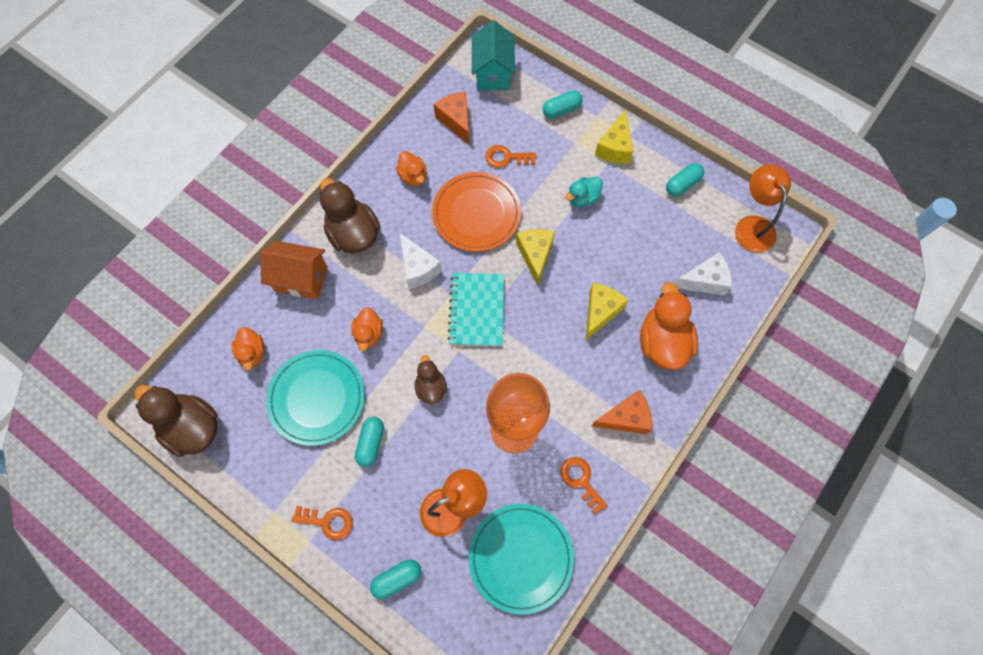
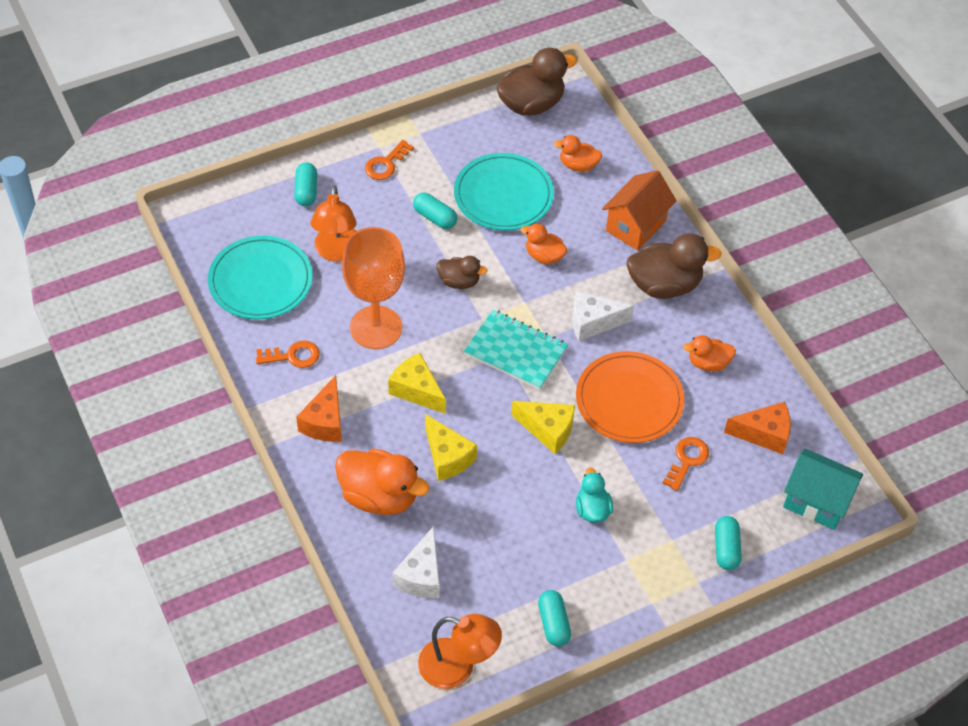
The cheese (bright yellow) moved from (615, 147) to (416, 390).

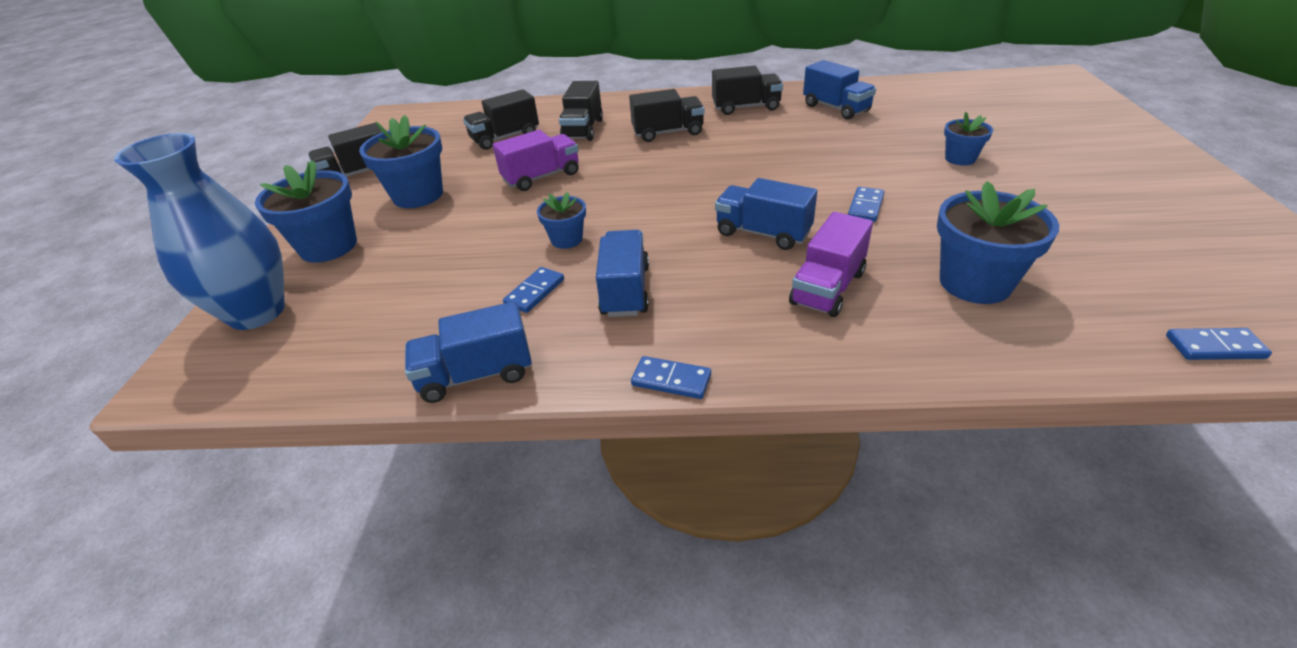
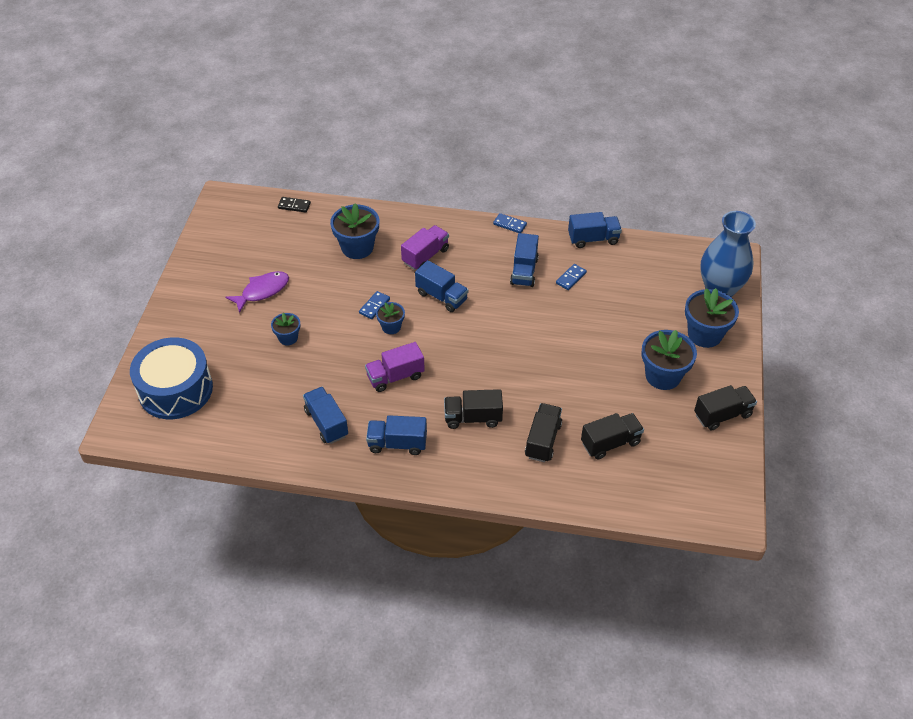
The toy drum (blue) at (175, 389) appeared. The fish (purple) at (262, 291) appeared. The domino tile (blue) at (1214, 347) became the domino tile (jet-black) at (294, 206). The truck (purple) moved from (541, 177) to (395, 376). The truck (jet-black) at (746, 107) became the truck (blue) at (397, 443). The potted plant (blue) moved from (566, 239) to (391, 327).

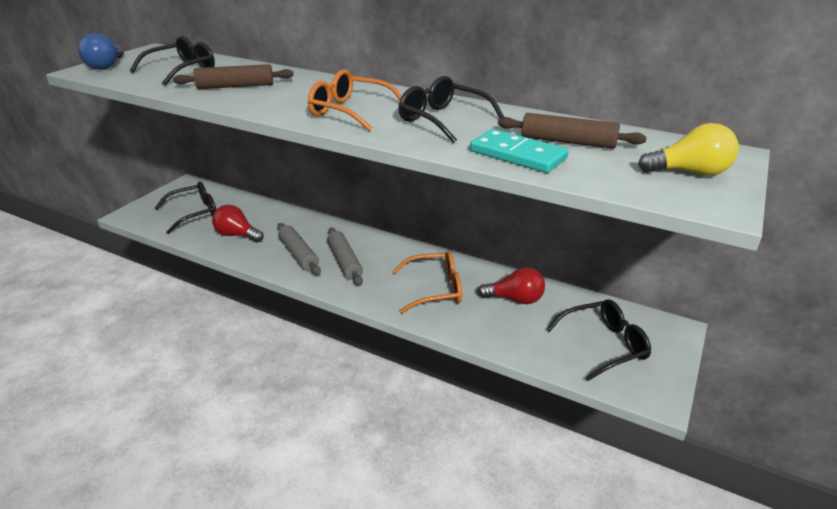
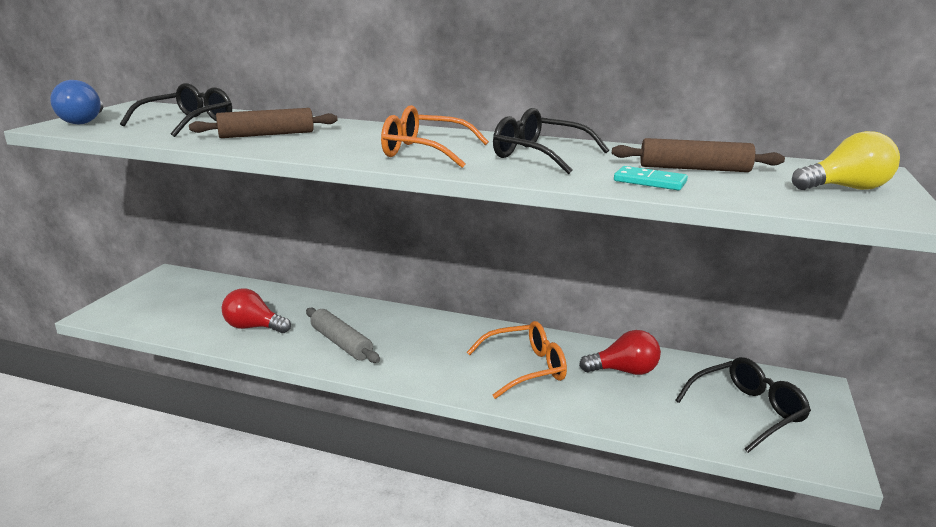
The domino tile (aqua) at (517, 155) changed to 0.64 times the size. The eyeglasses (jet-black) at (195, 213) disappeared. The dough roller (ash-grey) at (345, 262) disappeared.

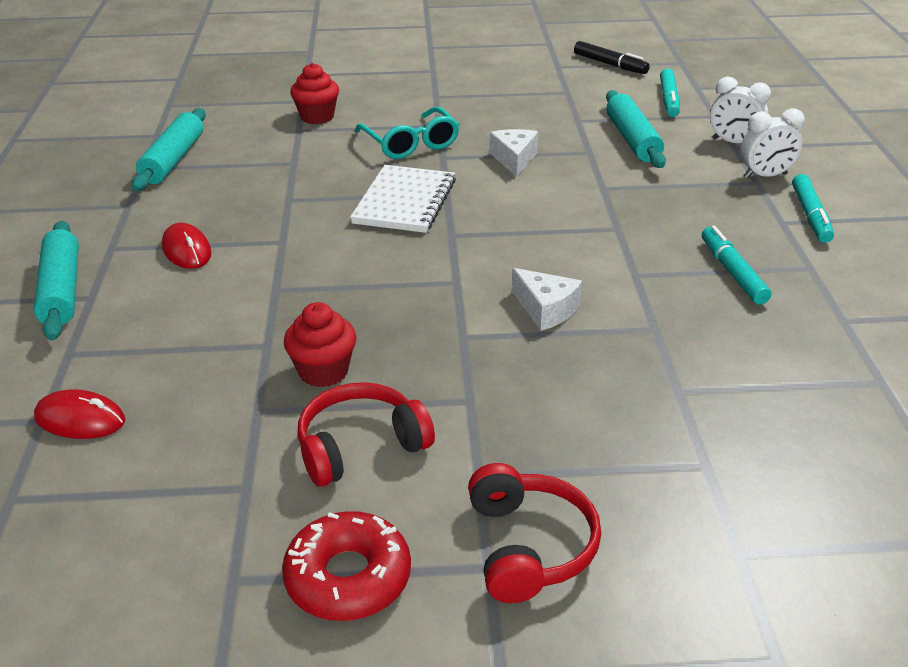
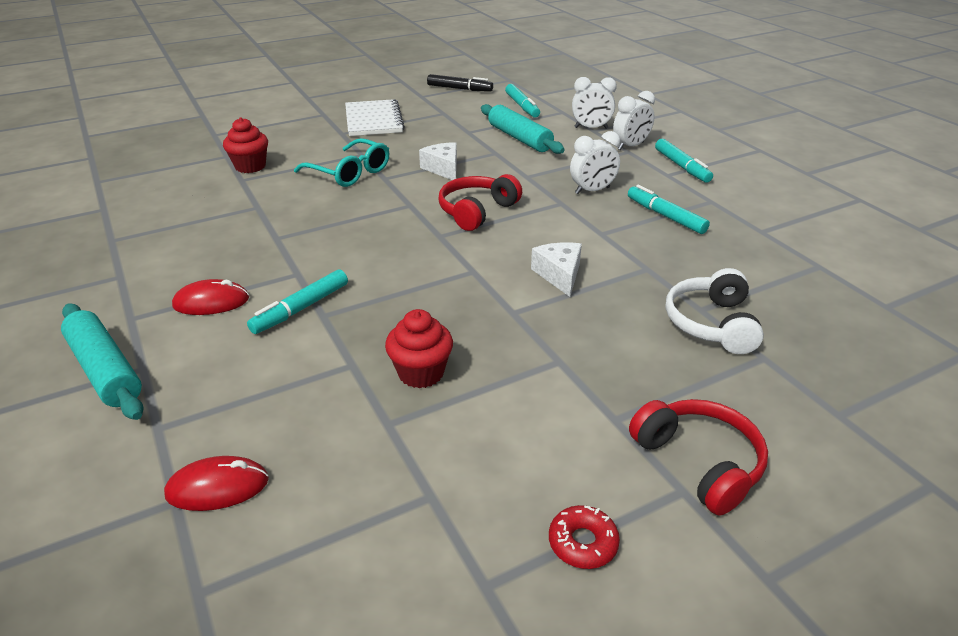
The PC mouse (scarlet) at (187, 250) turned 45 degrees counterclockwise. The felt pen (aqua) at (301, 309) appeared. The notebook (snow-white) moved from (404, 202) to (373, 120). The headphones (scarlet) moved from (360, 446) to (477, 211). The cheese (snow-white) at (546, 309) turned 120 degrees counterclockwise. The doughnut (scarlet) at (348, 577) changed to 0.58 times the size. The alarm clock (snow-white) at (592, 190) appeared. The headphones (snow-white) at (711, 324) appeared. The dough roller (aqua) at (173, 160) disappeared.

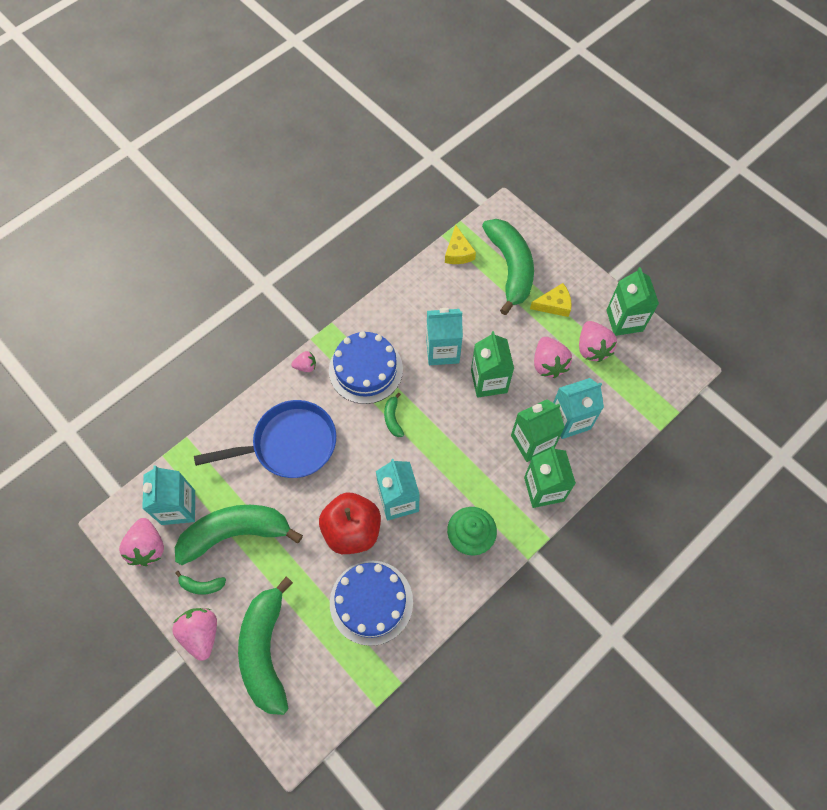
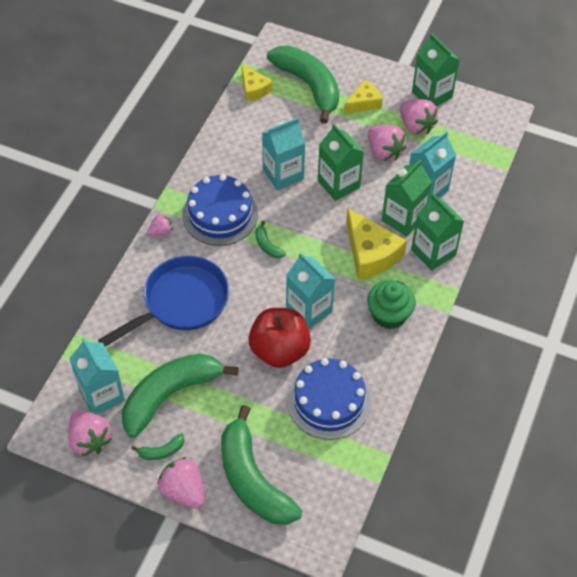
The cheese (bright yellow) at (370, 253) appeared.

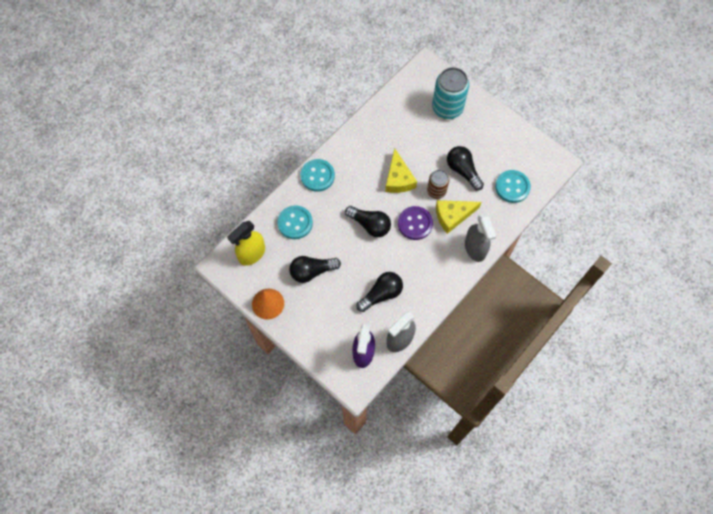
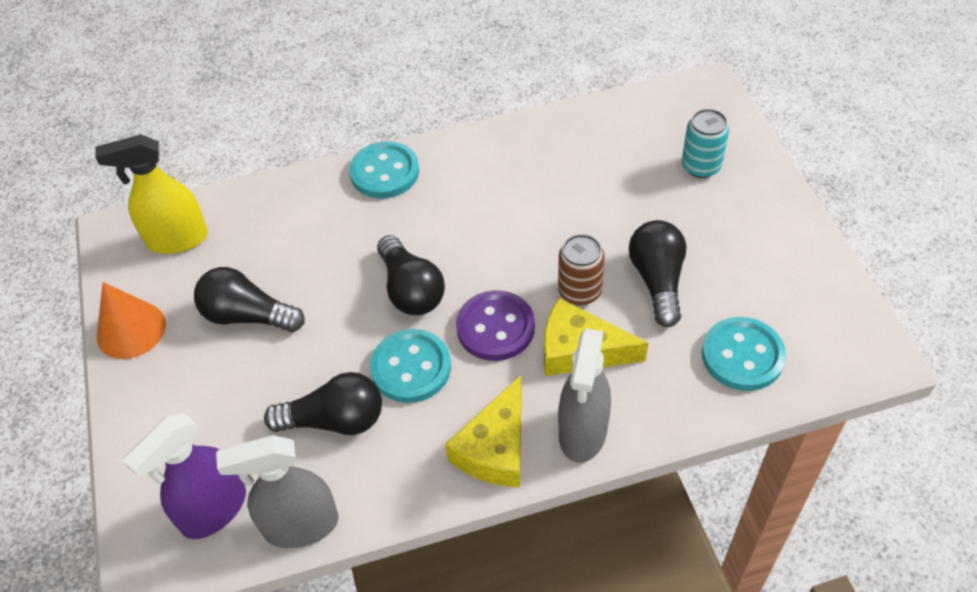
The button (aqua) moved from (295, 223) to (411, 368). The cheese (bright yellow) moved from (398, 179) to (495, 448). The soda can (aqua) at (447, 108) changed to 0.59 times the size.

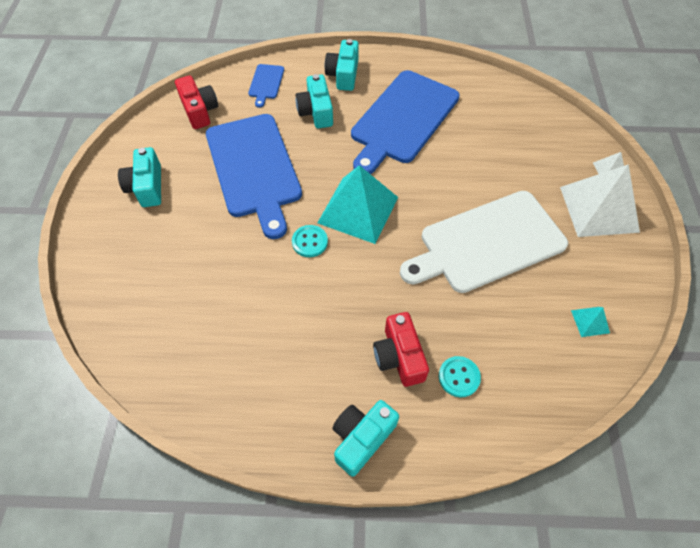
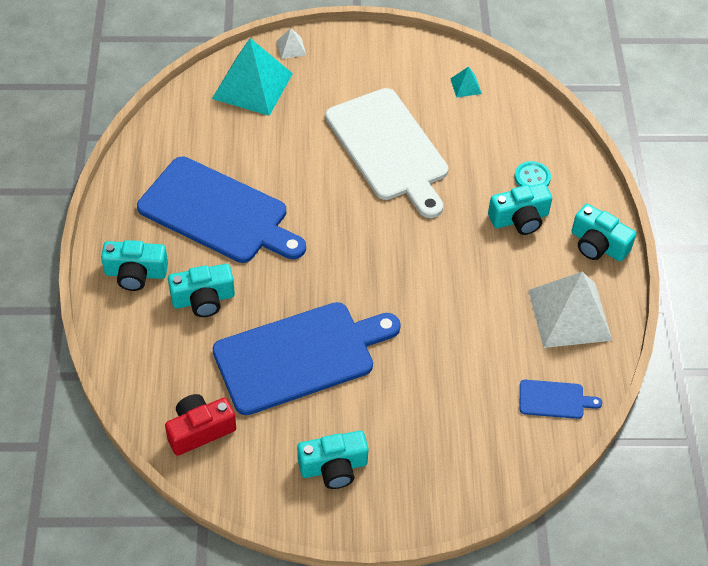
The pyramid shape (aqua) moved from (358, 209) to (252, 86). The camera (scarlet) at (399, 356) became the camera (aqua) at (519, 219). The bread board (blue) moved from (266, 83) to (554, 399). The pyramid shape (snow-white) moved from (599, 209) to (569, 314). The button (aqua) at (310, 242) disappeared.

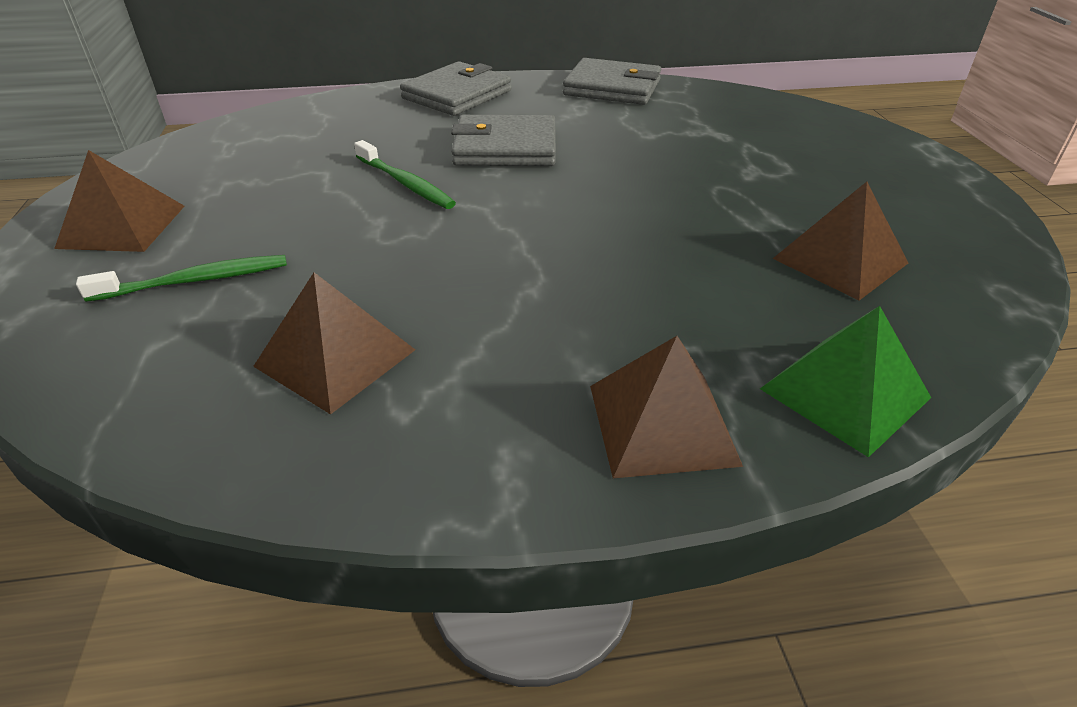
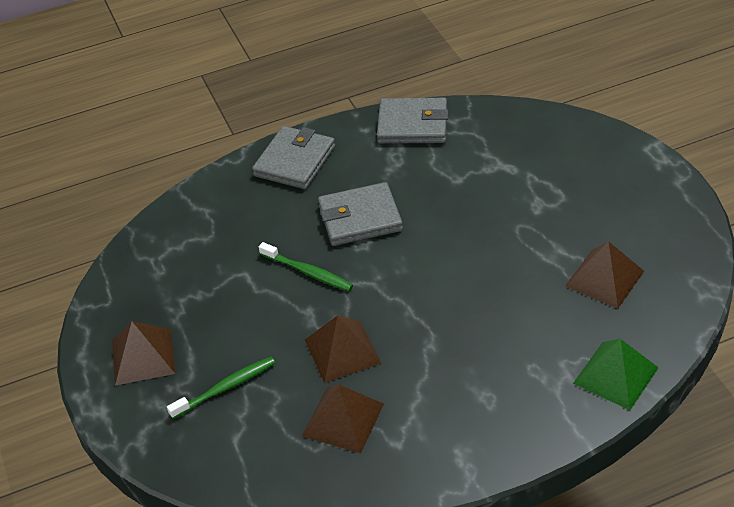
The pyramid shape (russet) moved from (662, 424) to (342, 351).

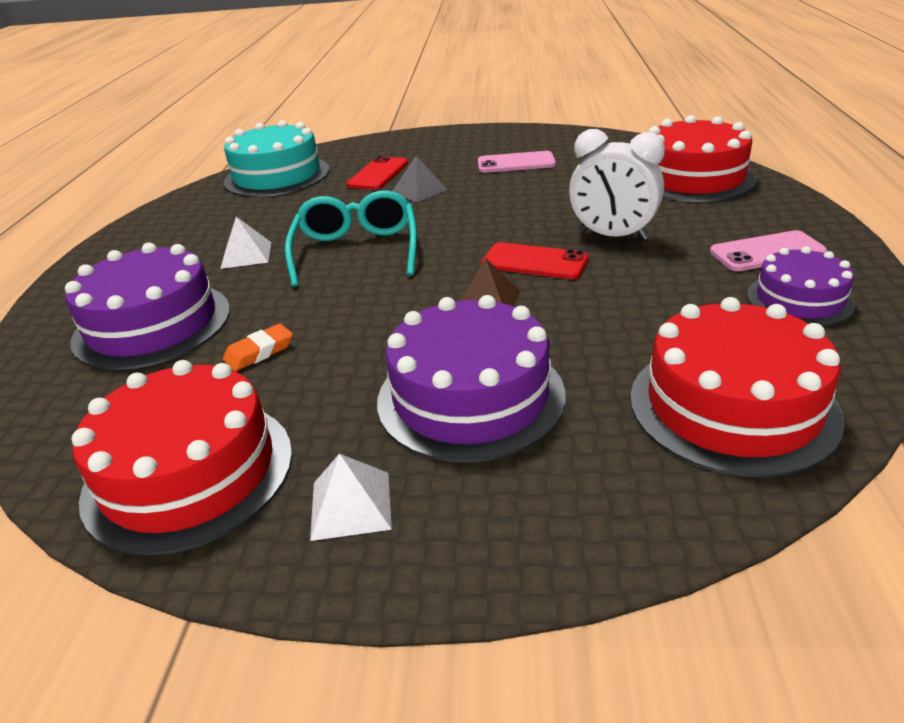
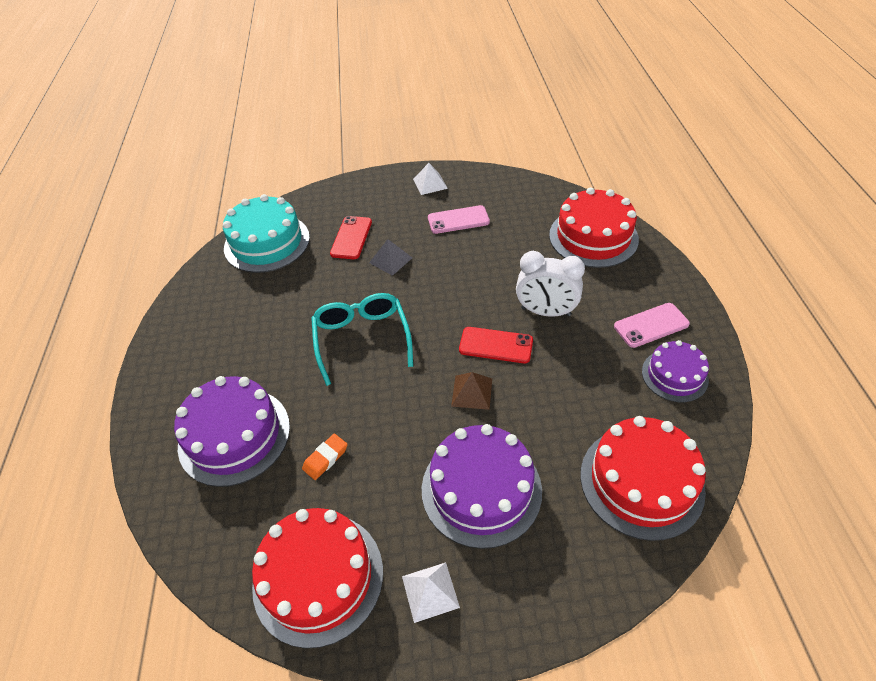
The pyramid shape (snow-white) moved from (246, 255) to (430, 183).

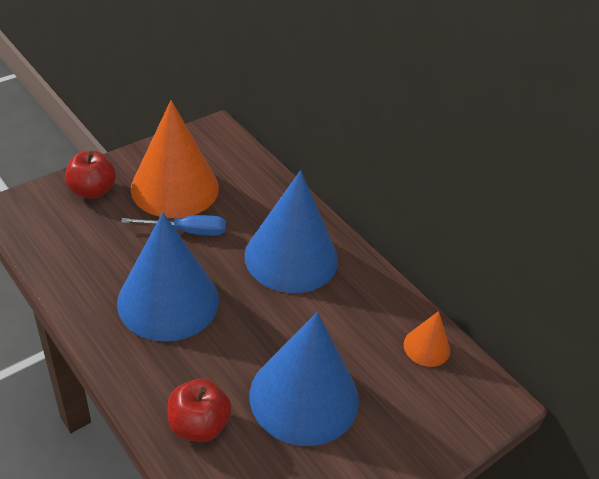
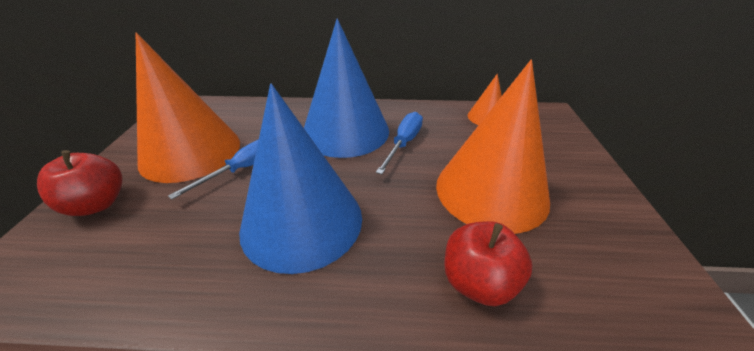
The flat screwdriver (blue) at (404, 143) appeared. The cone (blue) at (304, 396) became the cone (orange) at (491, 191).

